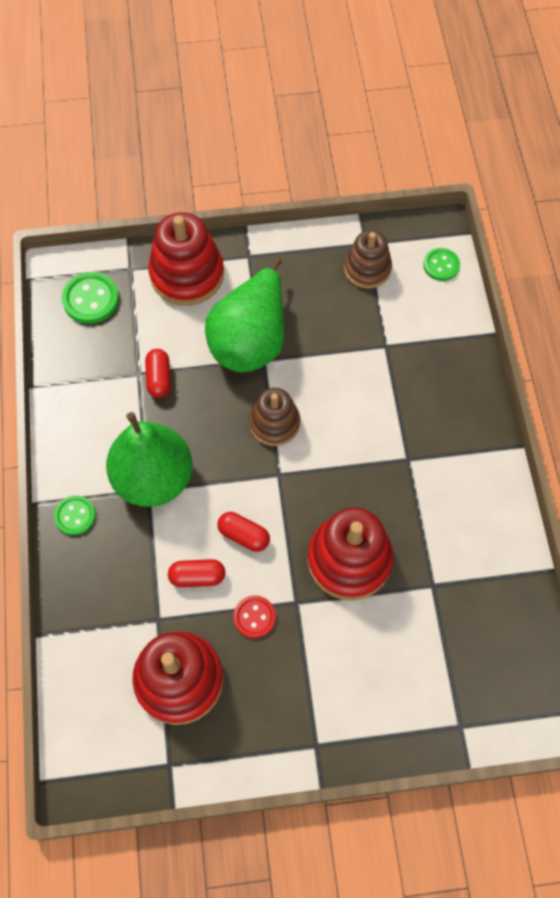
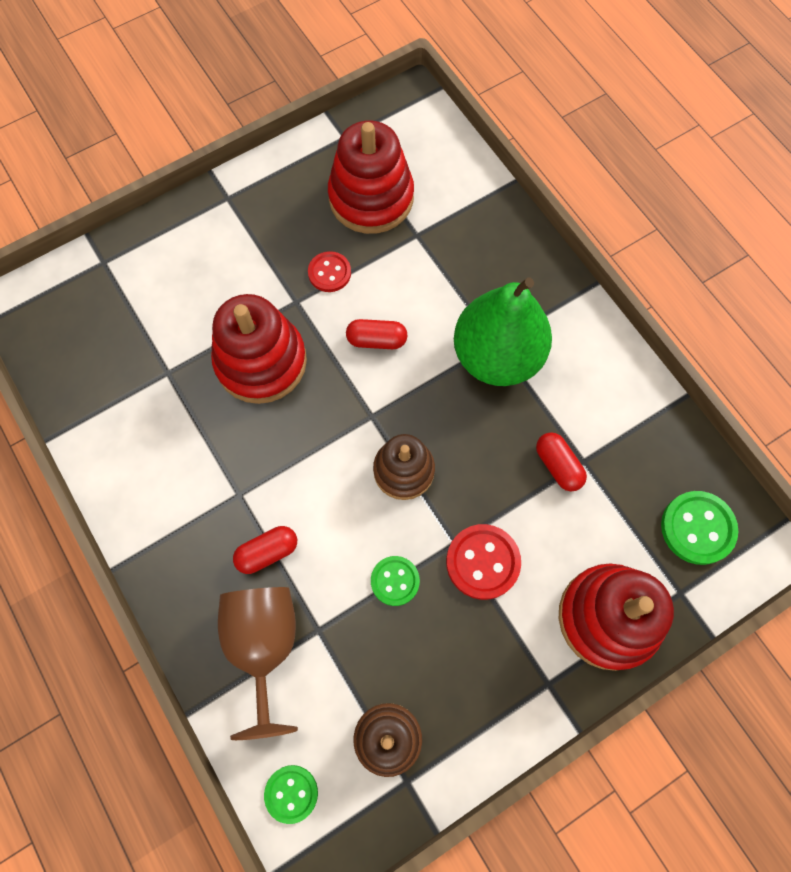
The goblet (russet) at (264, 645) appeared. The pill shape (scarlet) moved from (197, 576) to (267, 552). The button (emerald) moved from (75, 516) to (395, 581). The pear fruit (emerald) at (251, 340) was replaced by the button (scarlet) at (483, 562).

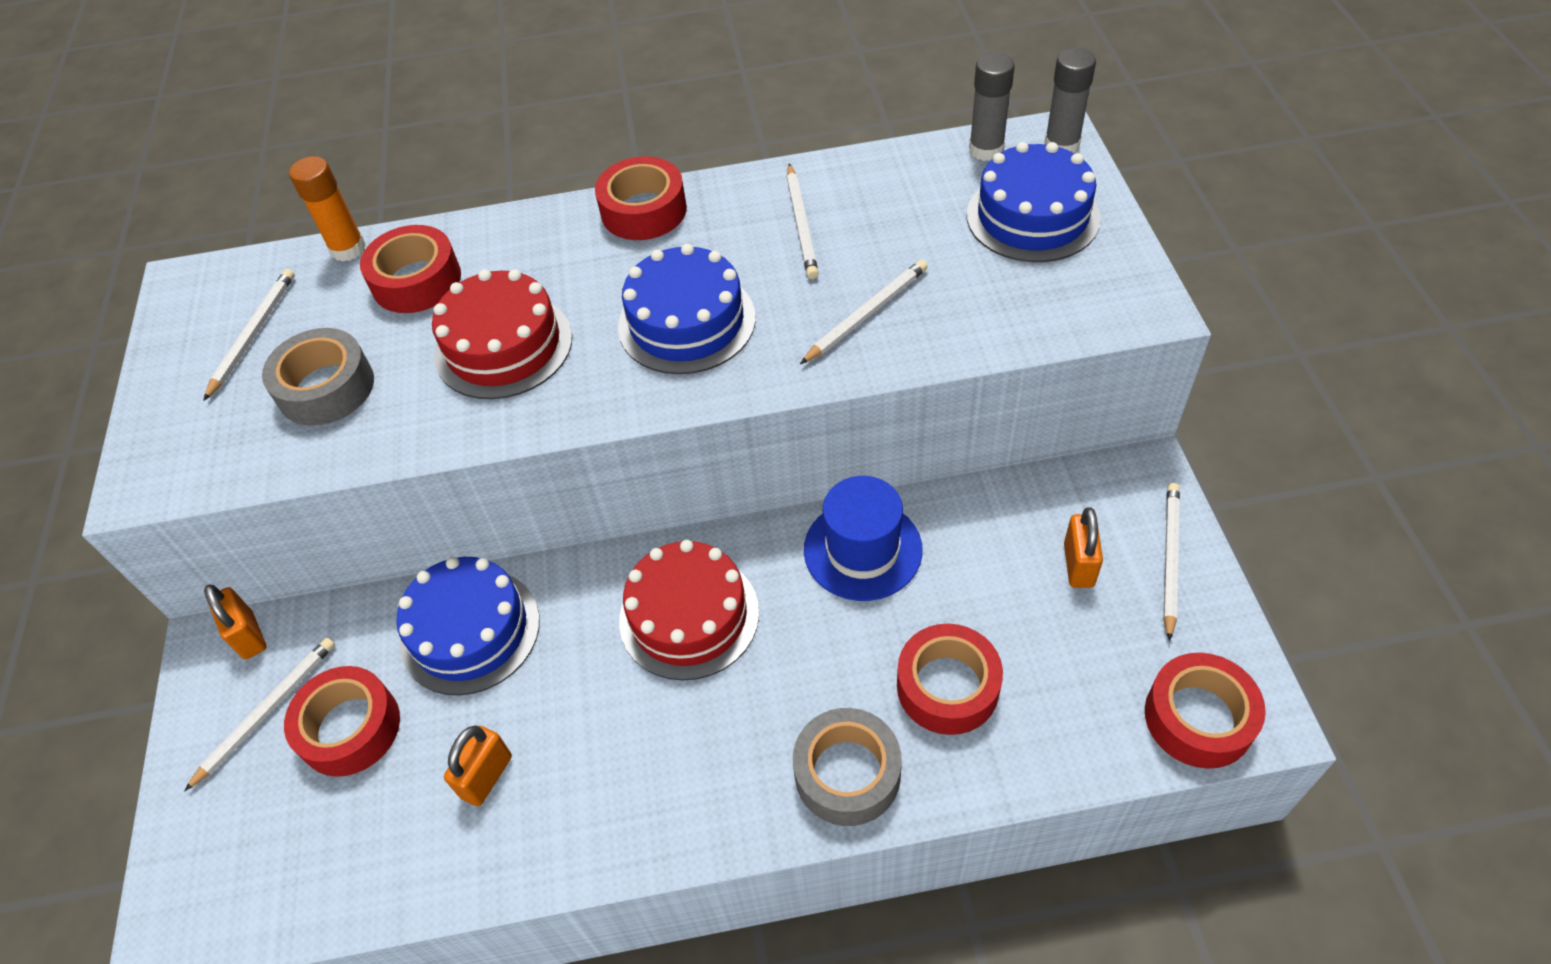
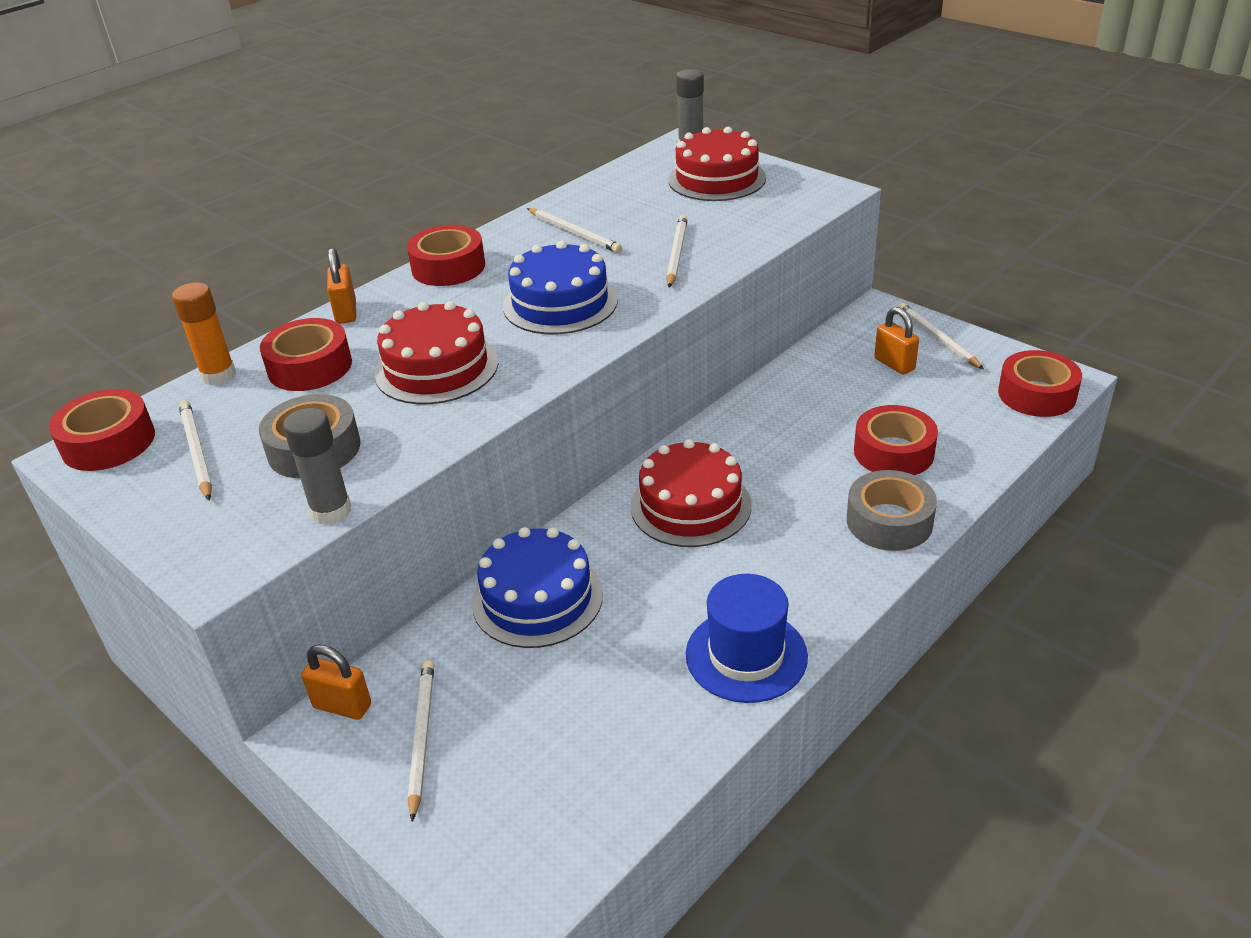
The tape (scarlet) moved from (350, 728) to (108, 442). The glue stick (ash-grey) moved from (986, 150) to (331, 511). The small lock (orange) moved from (486, 776) to (346, 312). The gateau (blue) at (1032, 216) became the gateau (scarlet) at (717, 179). The hat (blue) moved from (862, 550) to (746, 655).

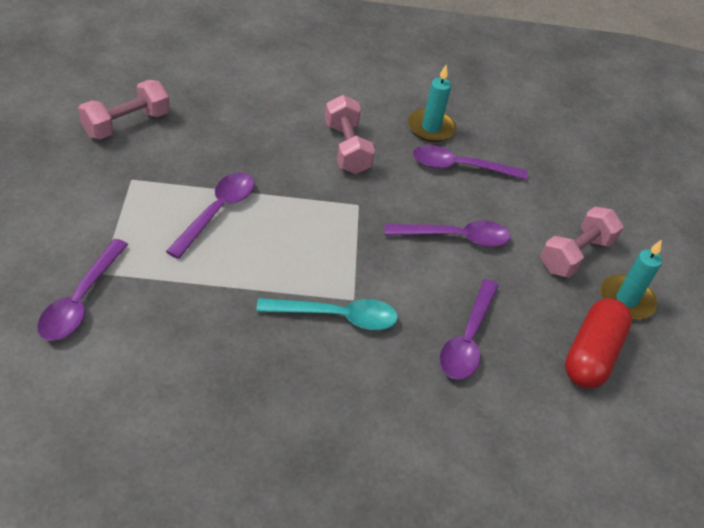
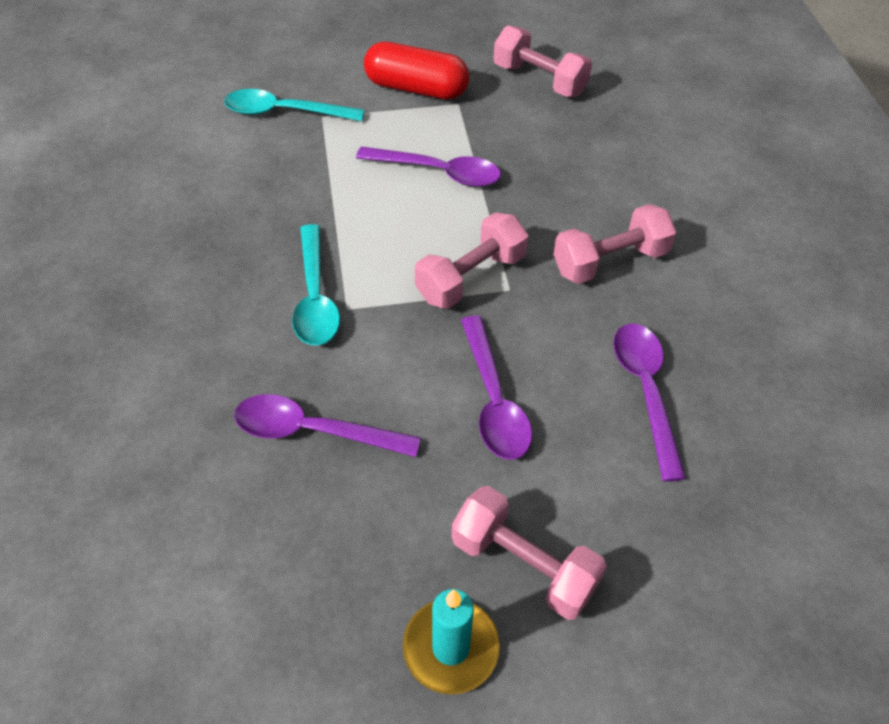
The spoon (purple) at (81, 300) became the spoon (aqua) at (284, 112). The pill shape (scarlet) moved from (591, 355) to (416, 89). The dumbbell (rose-pink) at (471, 277) appeared. The candle (aqua) at (430, 128) disappeared.

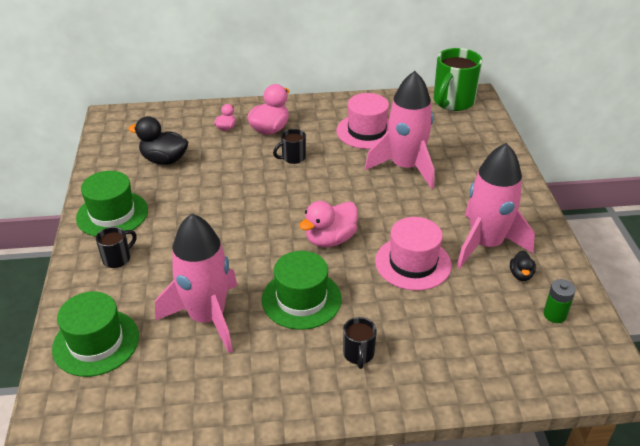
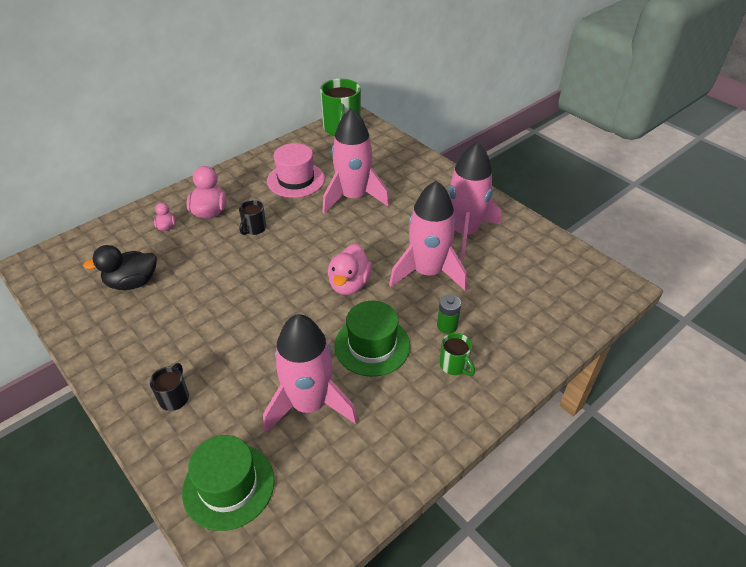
The hat (rose-pink) at (413, 263) was replaced by the spaceship (rose-pink) at (428, 272). The battery (emerald) moved from (554, 315) to (447, 326). The coffee mug (jet-black) at (358, 354) became the coffee mug (emerald) at (454, 365). The hat (emerald) at (112, 214) disappeared. The toy duck (jet-black) at (521, 275) disappeared.

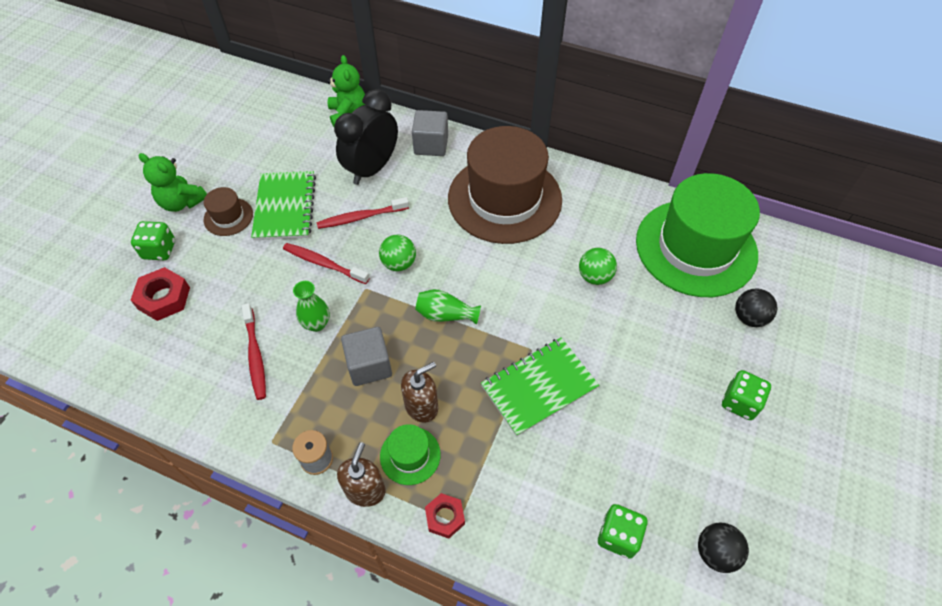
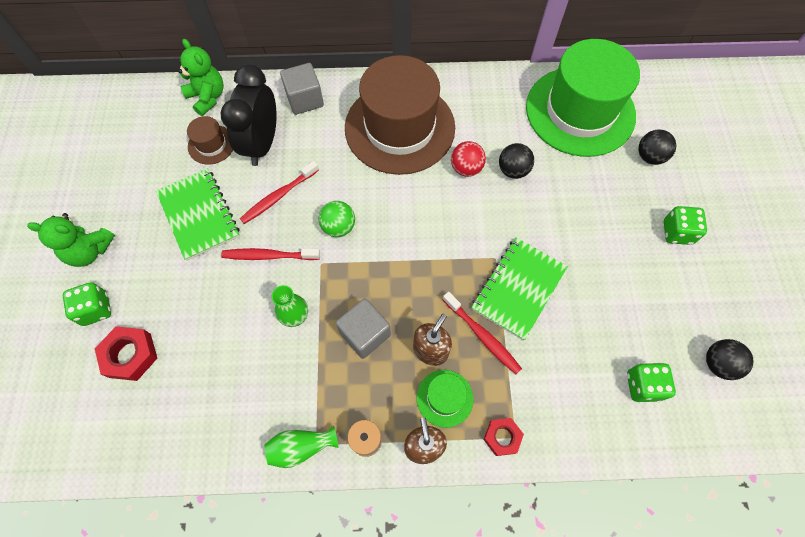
The hat (russet) moved from (228, 217) to (211, 144). The flower vase (emerald) moved from (445, 315) to (301, 447). The toothbrush (scarlet) moved from (255, 356) to (482, 336). The play ball (scarlet) at (466, 168) appeared. The play ball (emerald) at (594, 276) became the play ball (jet-black) at (513, 170).

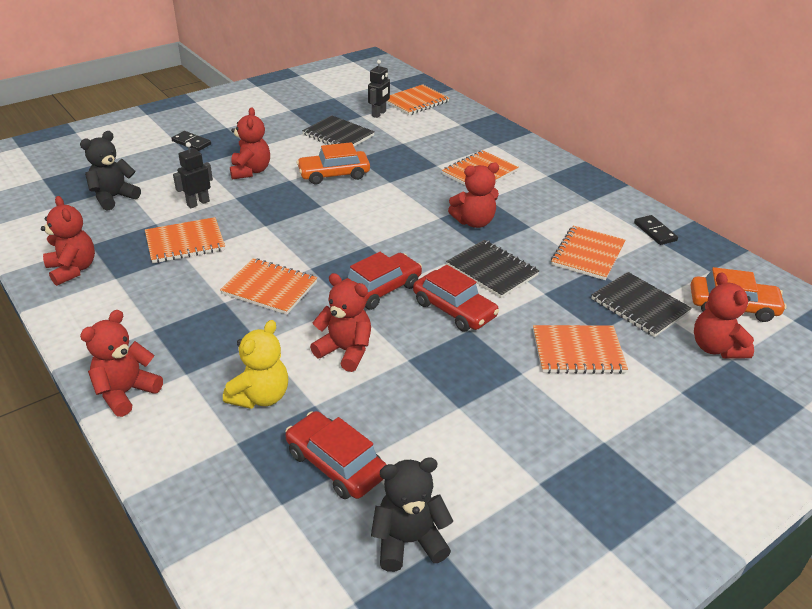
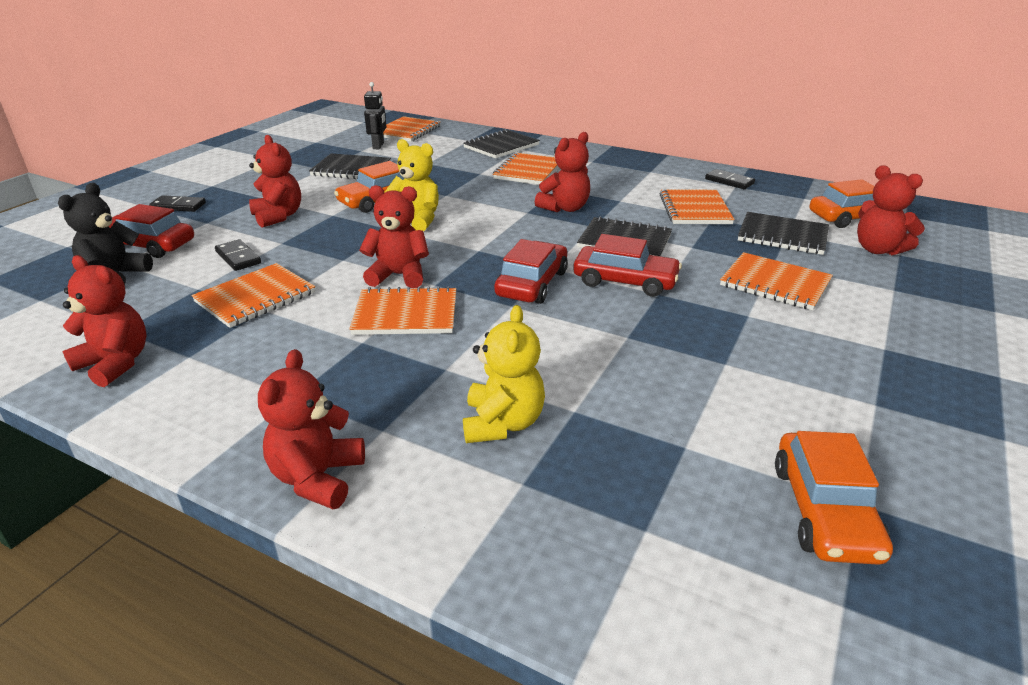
The toy car (scarlet) moved from (336, 464) to (148, 245). The toy robot (jet-black) at (198, 203) was replaced by the domino tile (jet-black) at (238, 257). The teddy (scarlet) moved from (345, 351) to (398, 275). The teddy (bright yellow) at (416, 221) appeared. The notebook (jet-black) at (501, 146) appeared. The notebook (orange) at (578, 351) turned 60 degrees clockwise. The teddy (jet-black) at (409, 541) was replaced by the toy car (orange) at (824, 510).

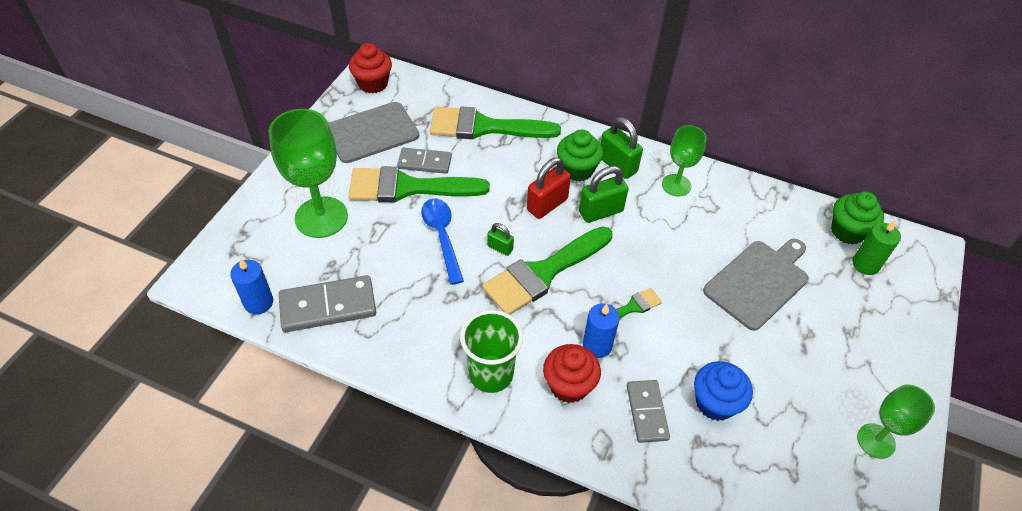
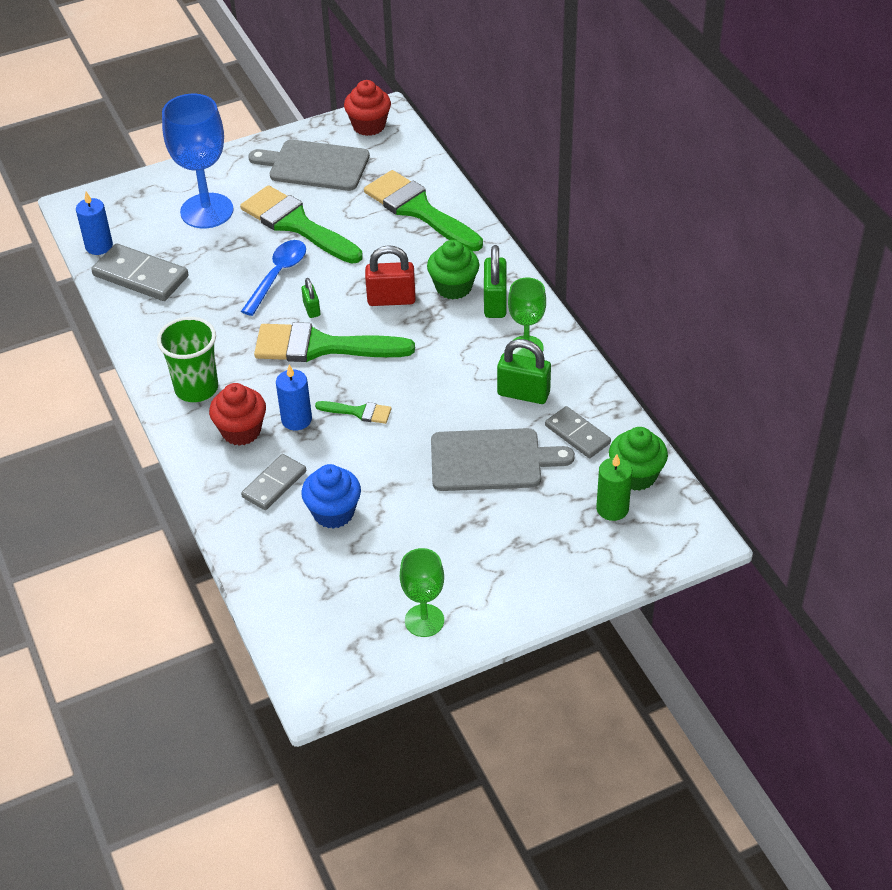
The goblet (emerald) at (321, 217) became the goblet (blue) at (207, 211). The small lock (emerald) moved from (601, 211) to (523, 393). The domino tile (ash-grey) moved from (424, 162) to (577, 434).

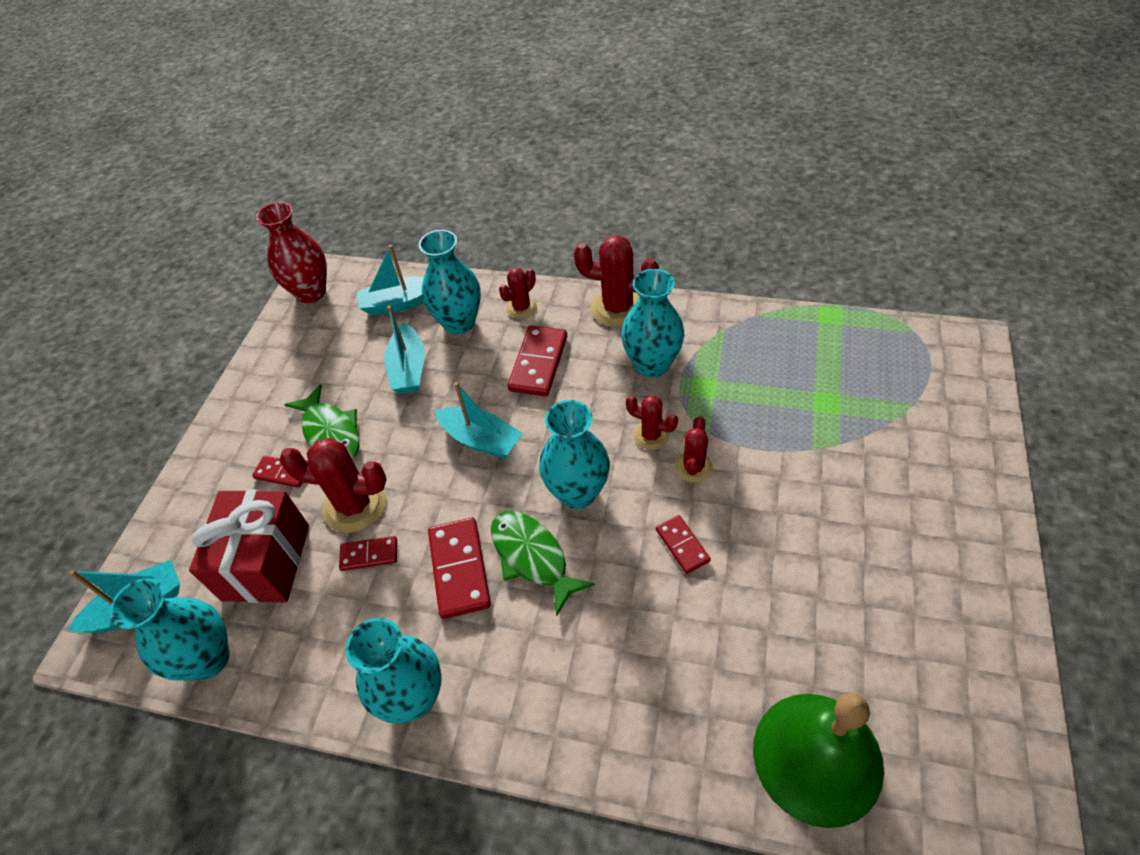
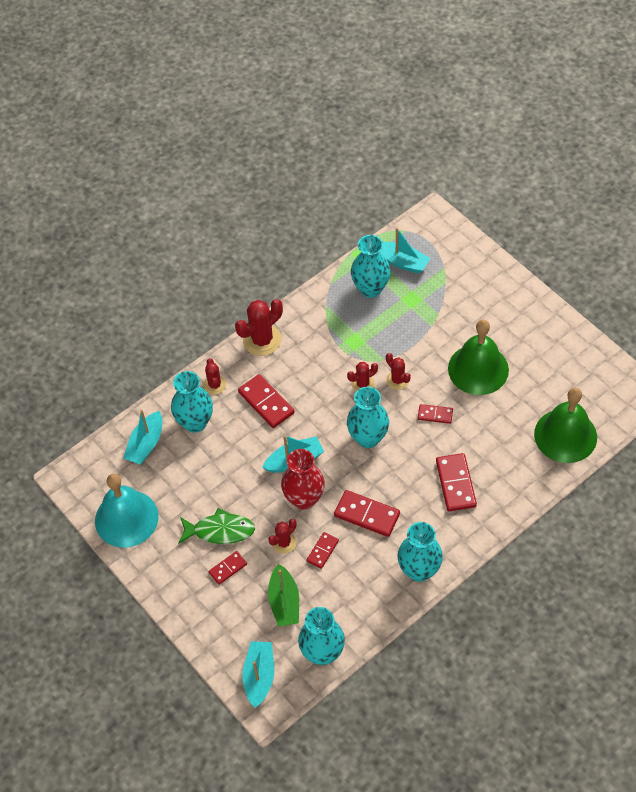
The school bell (aqua) at (126, 518) appeared. The cactus (scarlet) at (355, 505) changed to 0.58 times the size. The gift (scarlet) at (266, 562) was replaced by the sailboat (emerald) at (284, 602). The flower vase (scarlet) moved from (311, 292) to (304, 499). The flower vase (aqua) moved from (652, 365) to (370, 289). The sailboat (aqua) moved from (408, 369) to (402, 262). The domino tile (scarlet) at (456, 483) appeared. The school bell (emerald) at (478, 369) appeared. The fish (emerald) at (532, 557) disappeared.

